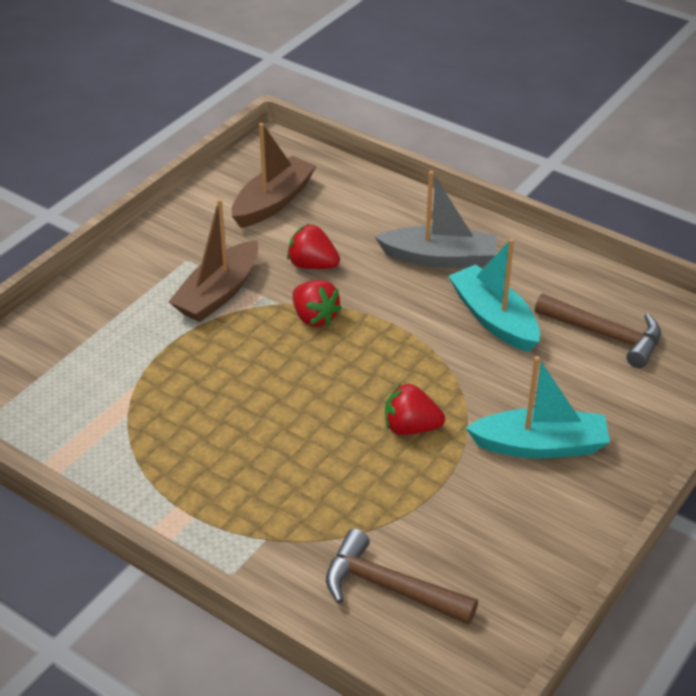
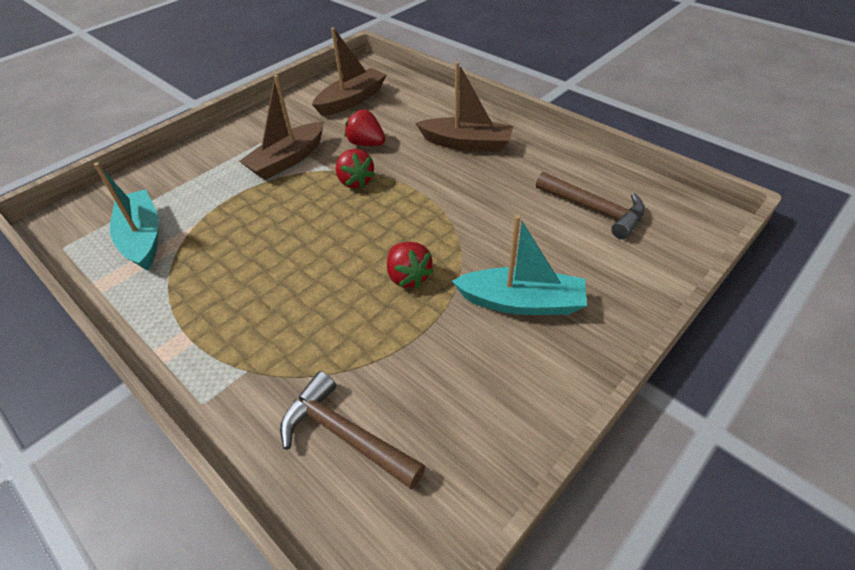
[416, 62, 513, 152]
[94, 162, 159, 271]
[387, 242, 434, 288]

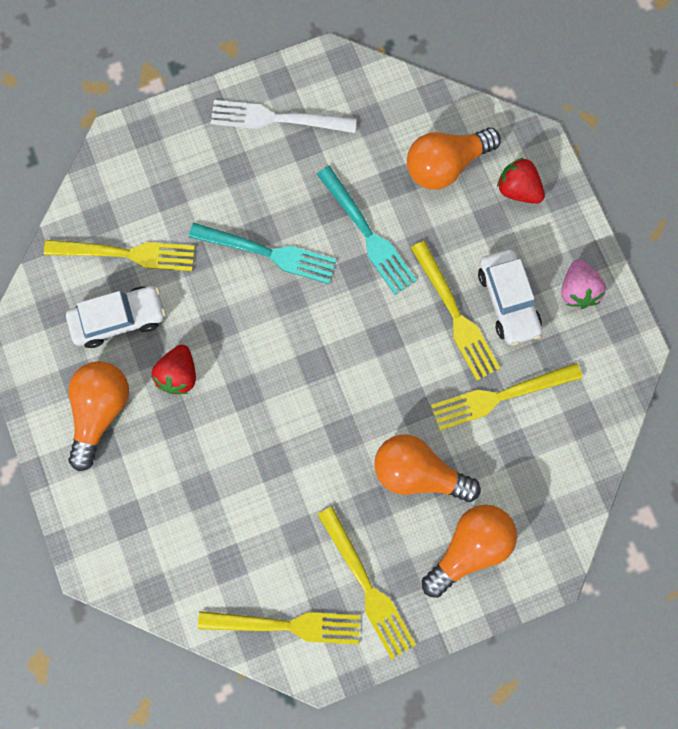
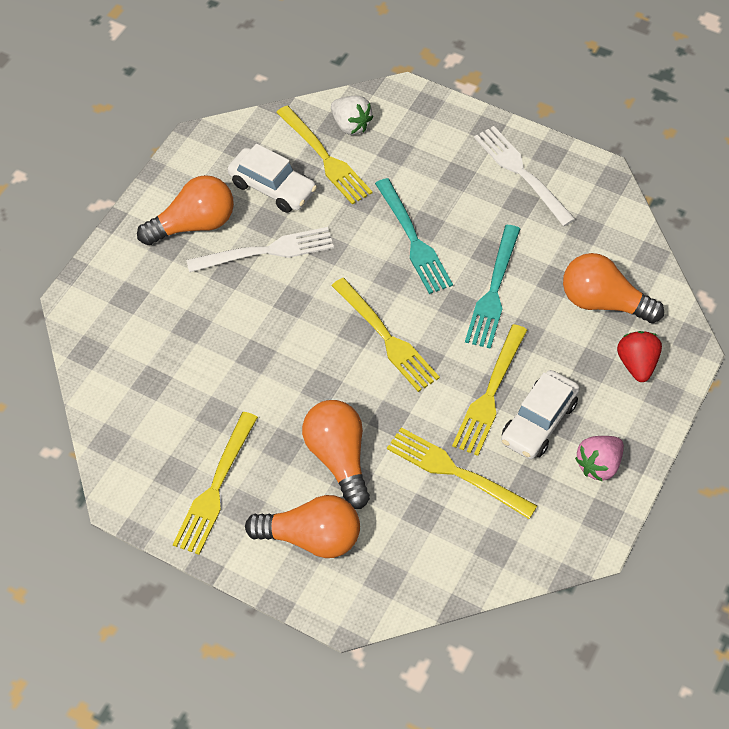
[186, 227, 334, 272]
[332, 278, 440, 392]
[331, 95, 373, 135]

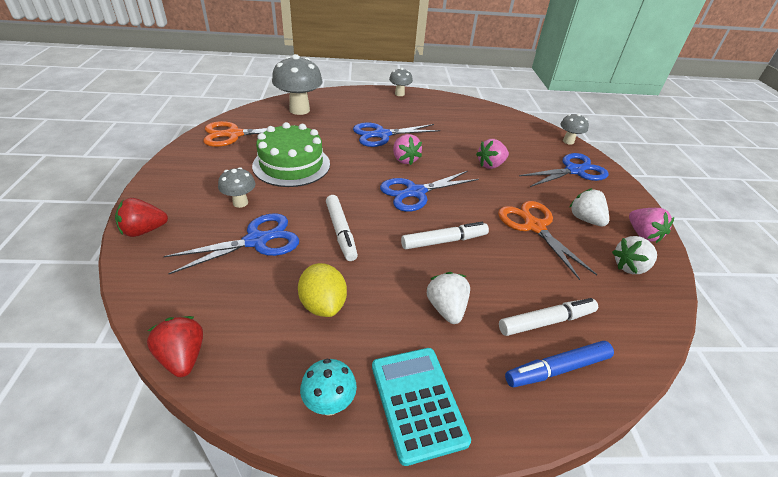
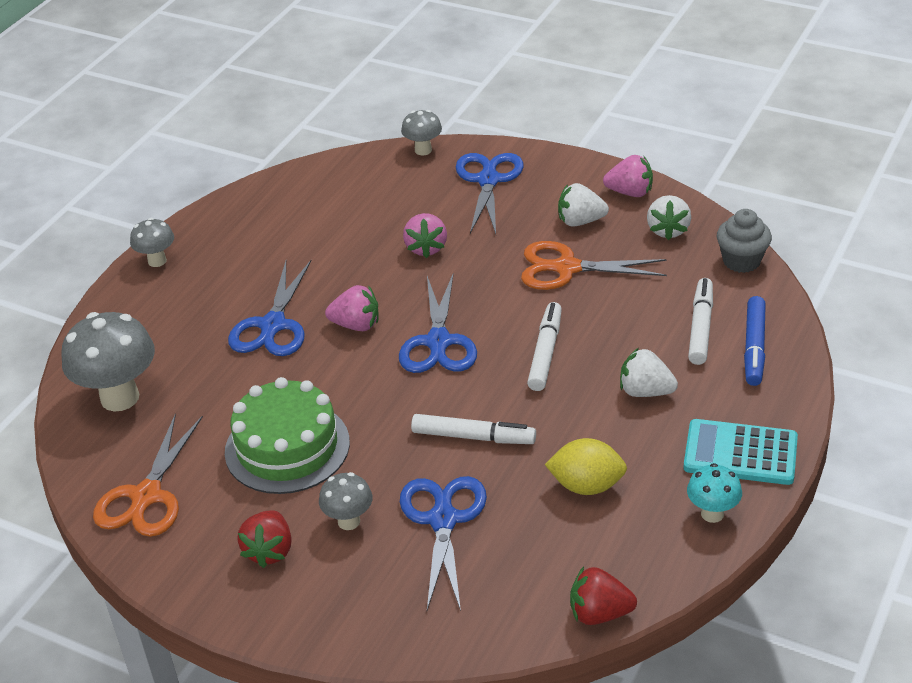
[237, 510, 292, 568]
[717, 209, 772, 273]

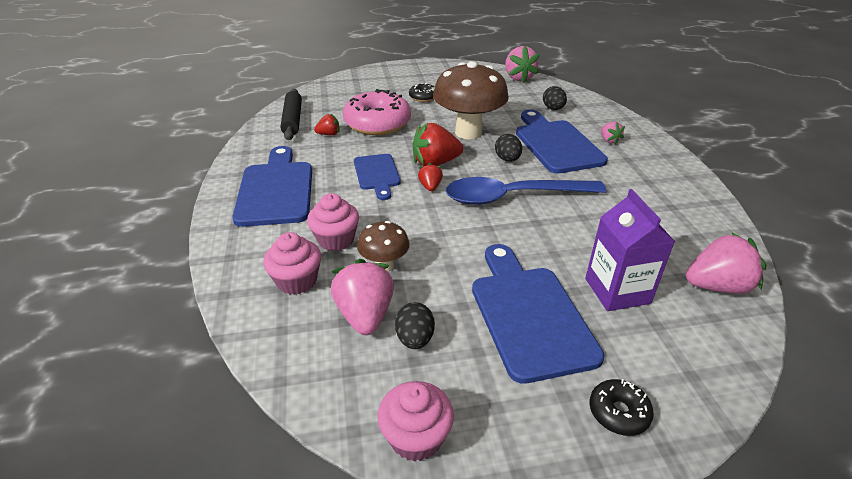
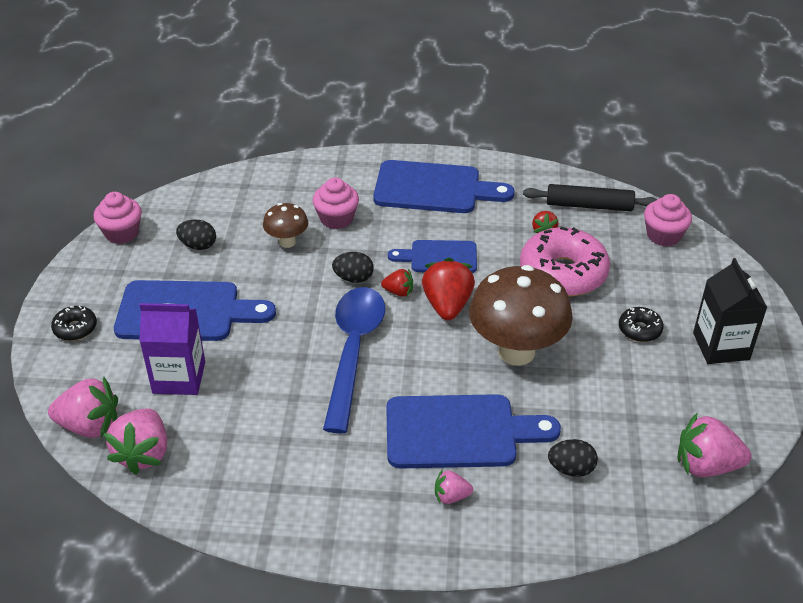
[332, 252, 374, 283]
[644, 194, 692, 246]
[48, 377, 118, 438]
[693, 258, 768, 364]

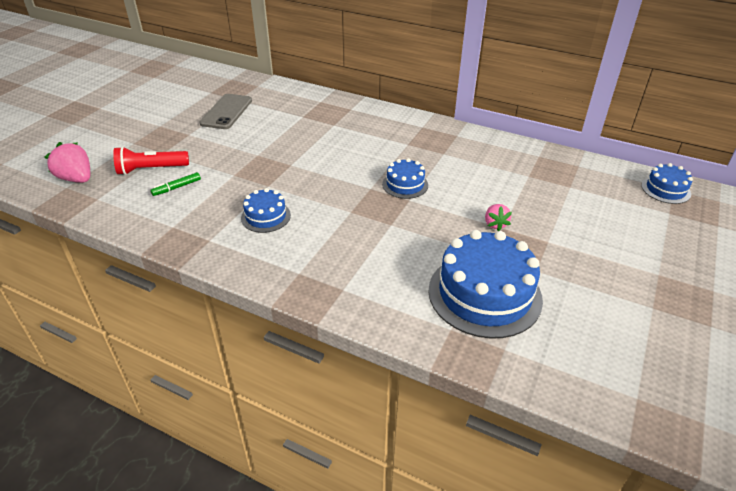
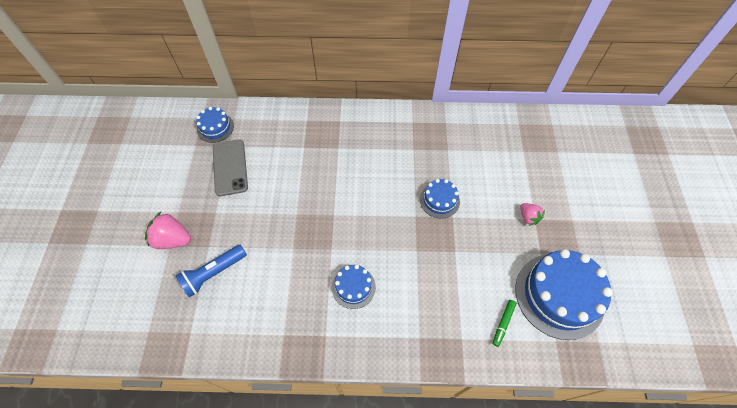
[145, 212, 191, 249]
[176, 245, 247, 298]
[196, 107, 234, 143]
[493, 300, 516, 347]

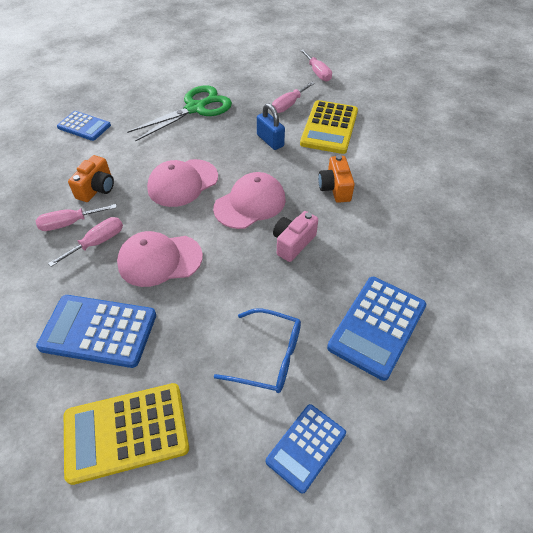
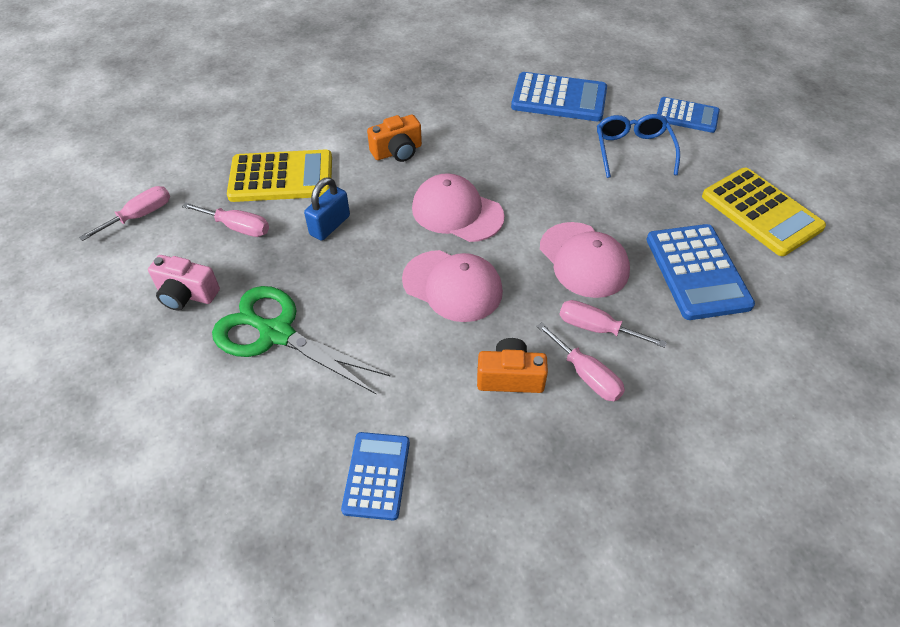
[148, 255, 220, 311]

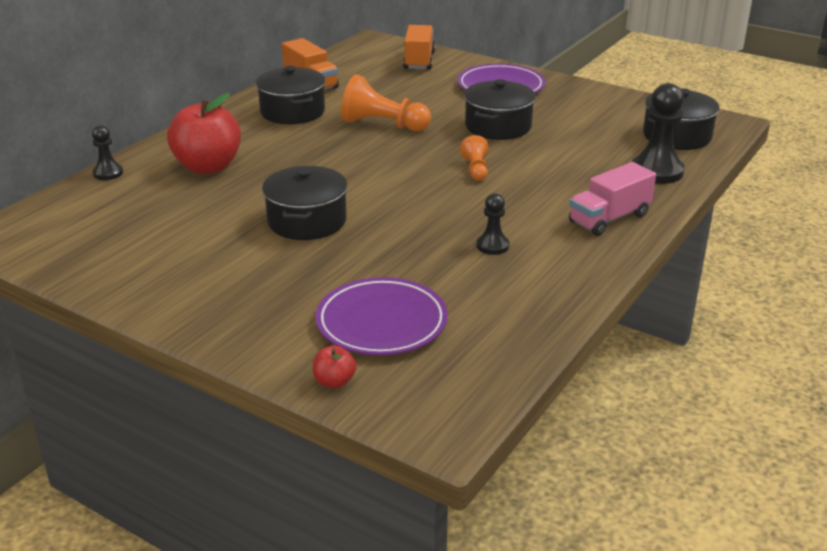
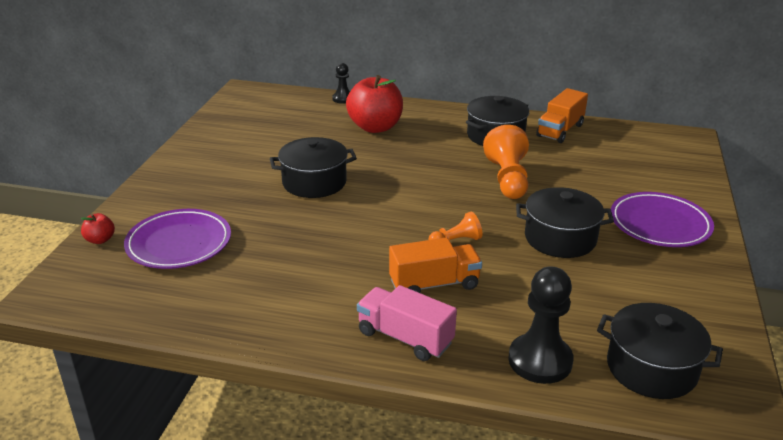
[389, 238, 482, 293]
[476, 193, 509, 255] (first image)

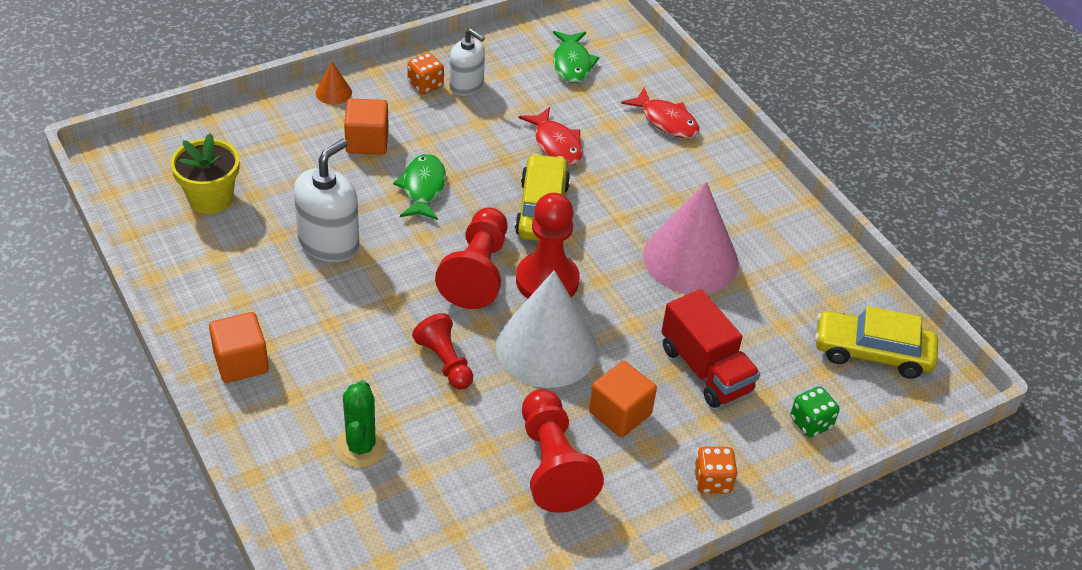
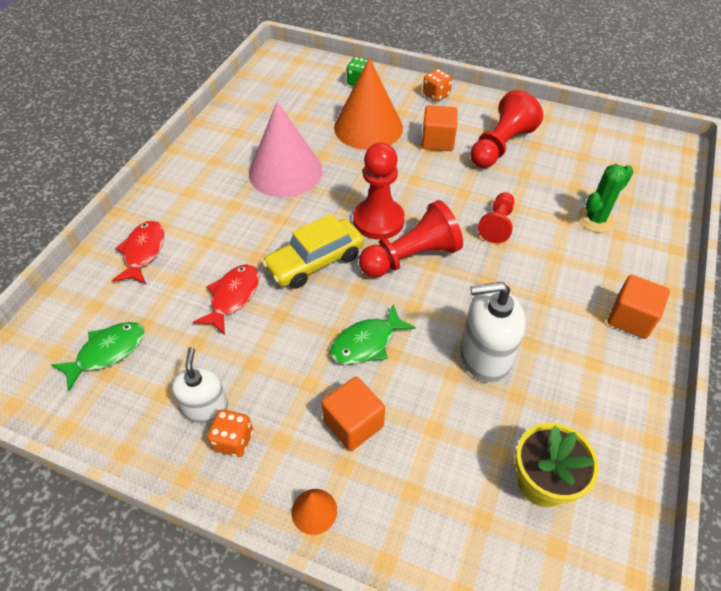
[496, 270, 597, 388] (first image)
[334, 58, 403, 150]
[815, 306, 938, 379] (first image)

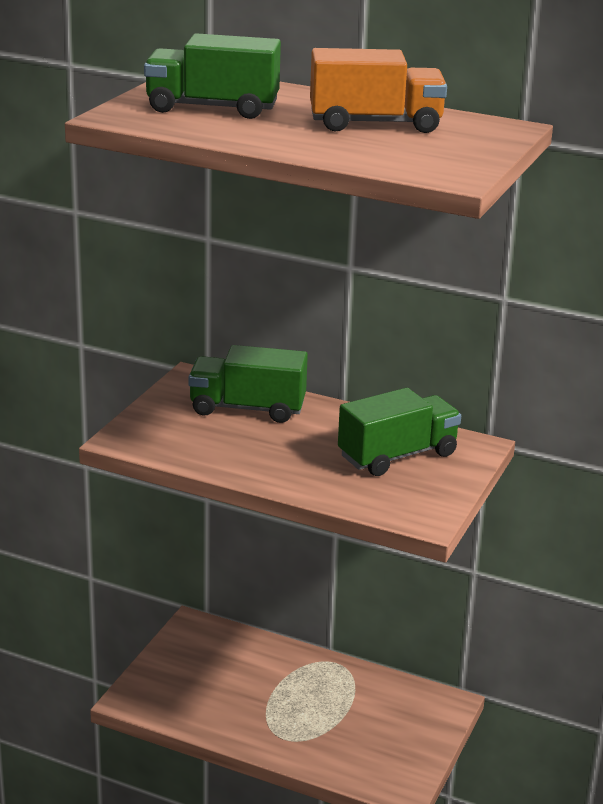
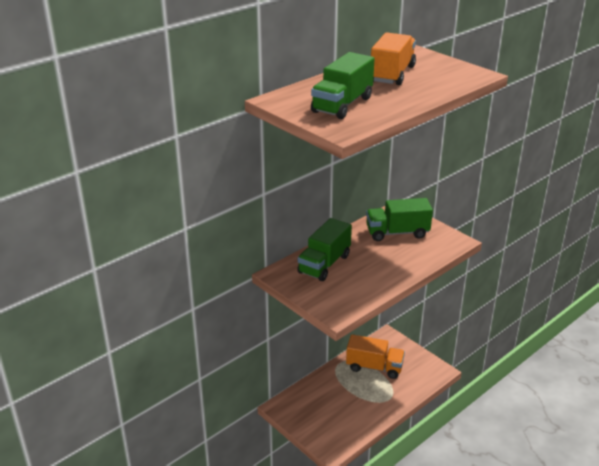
[366, 198, 433, 241]
[346, 334, 405, 379]

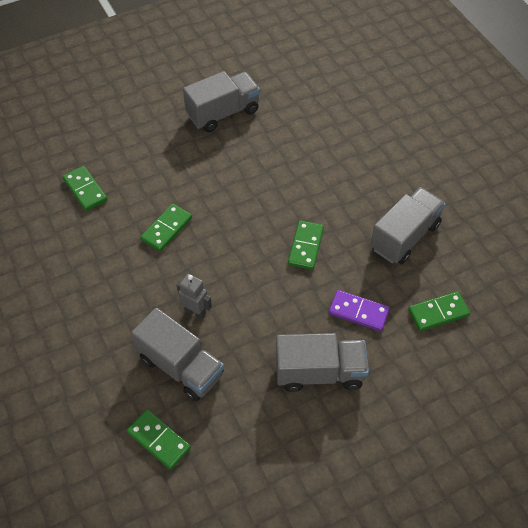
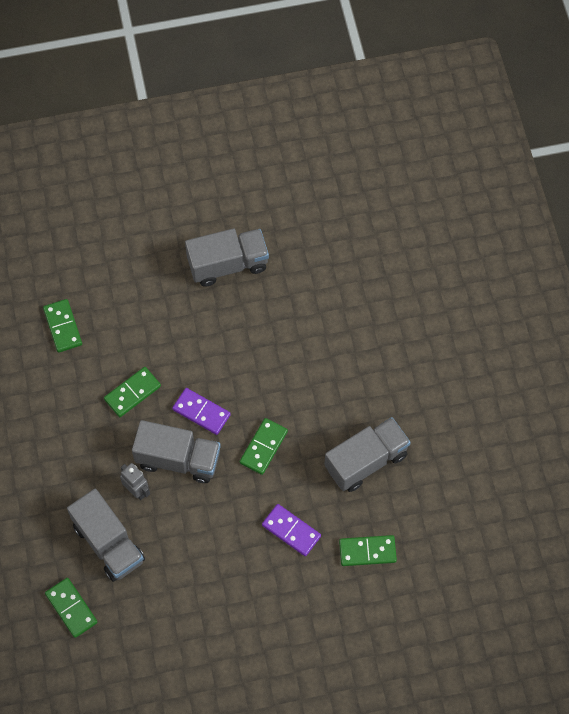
[132, 420, 221, 483]
[172, 388, 231, 435]

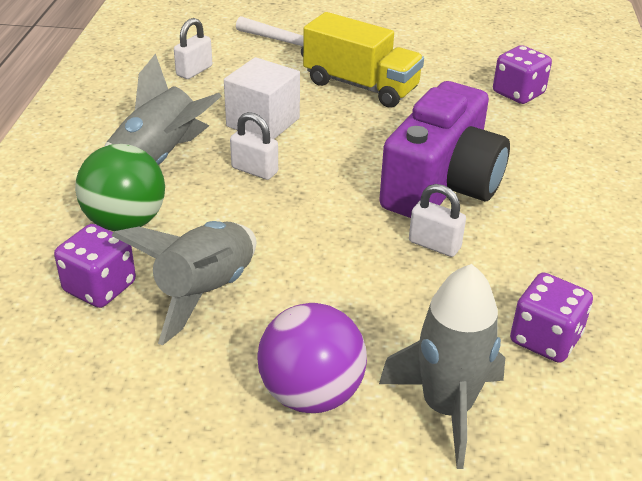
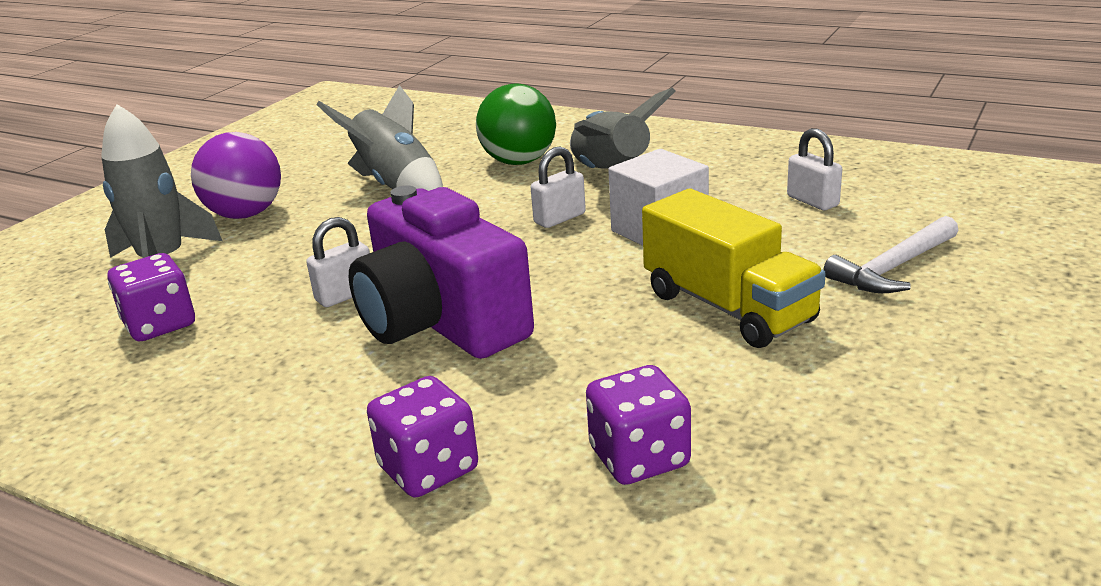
[642, 189, 826, 348]
[367, 376, 478, 498]

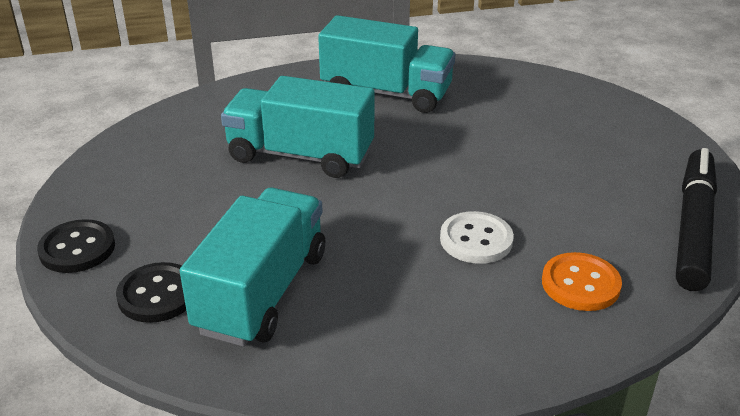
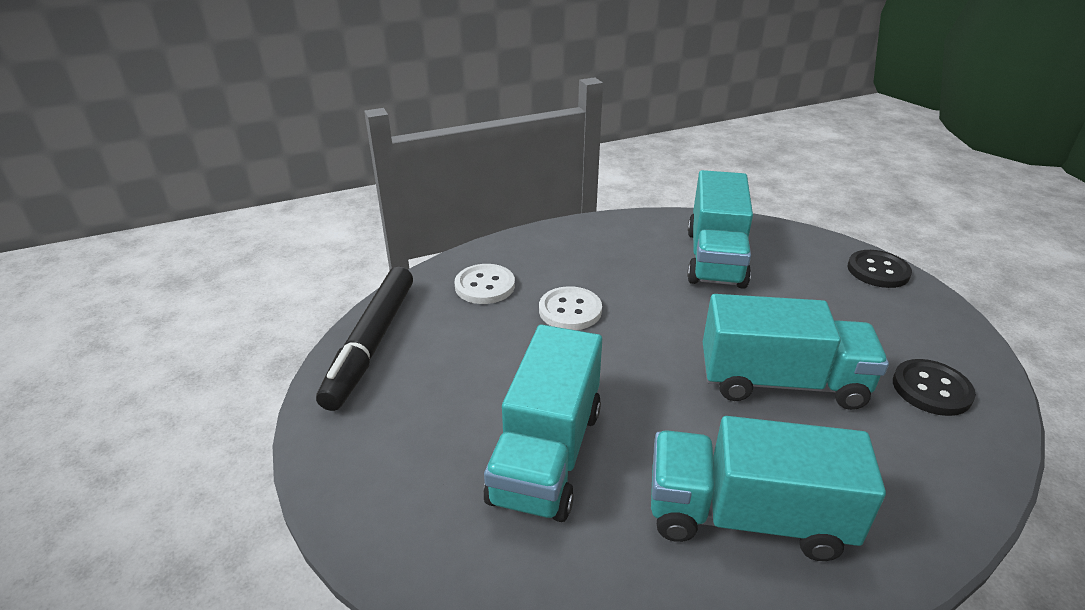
[454, 264, 515, 304]
[893, 359, 976, 416]
[484, 325, 602, 522]

